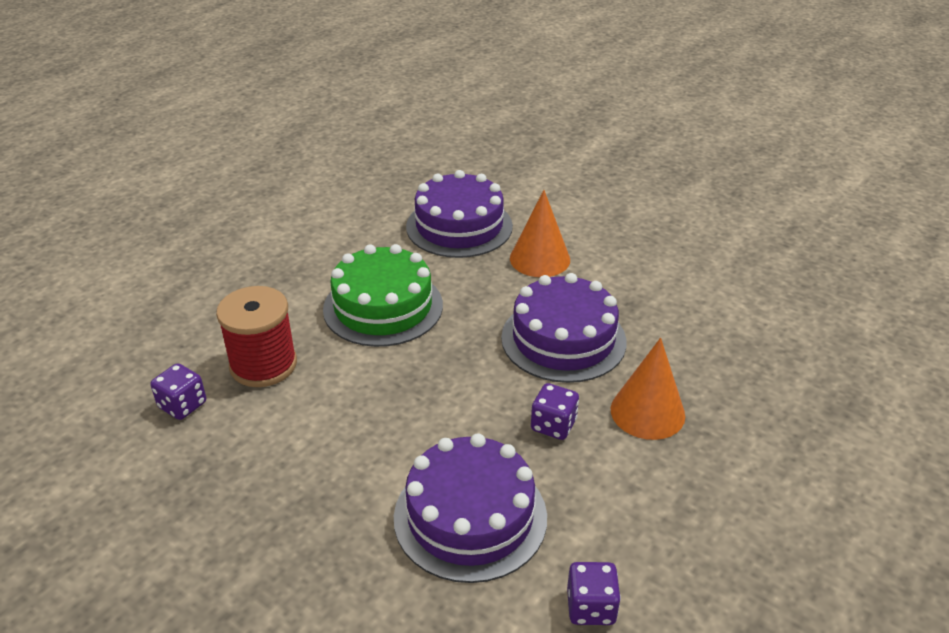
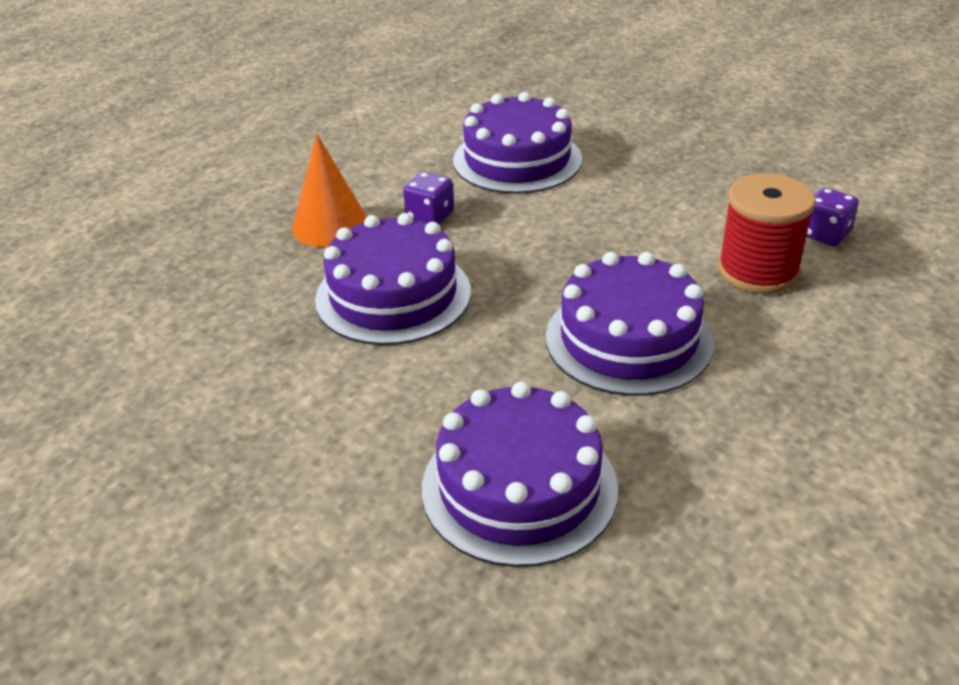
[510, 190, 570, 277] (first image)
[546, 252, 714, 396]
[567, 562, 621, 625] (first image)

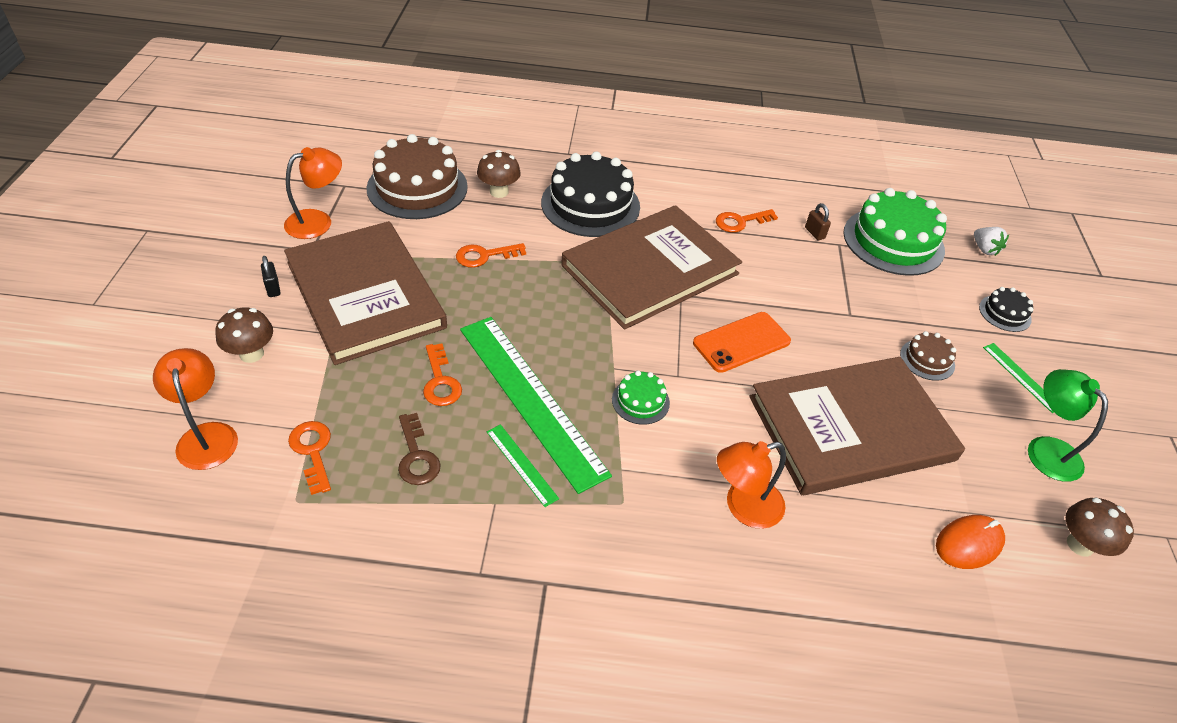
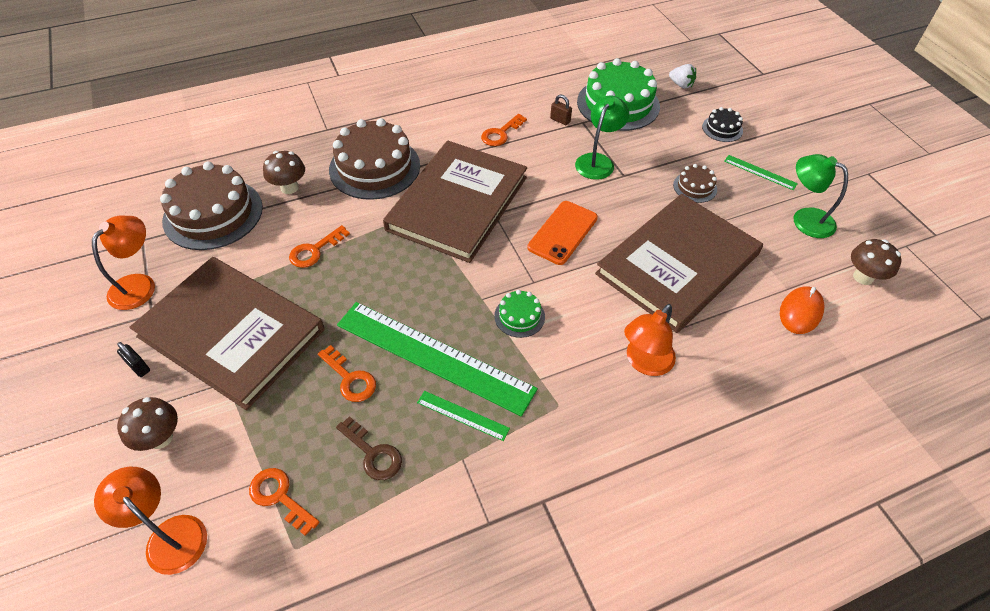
[329, 118, 420, 200]
[575, 96, 629, 180]

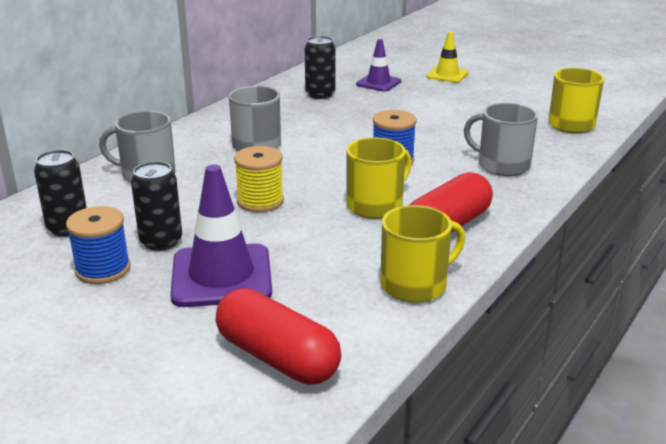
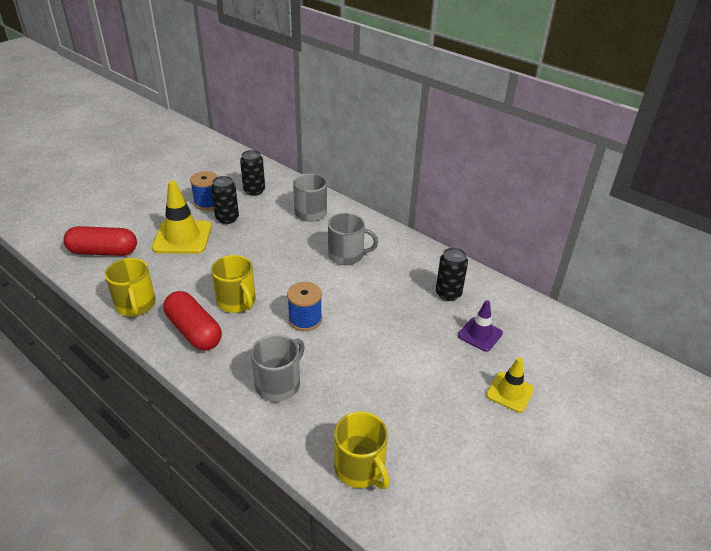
[234, 146, 284, 212] (first image)
[152, 181, 212, 254]
[63, 226, 137, 256]

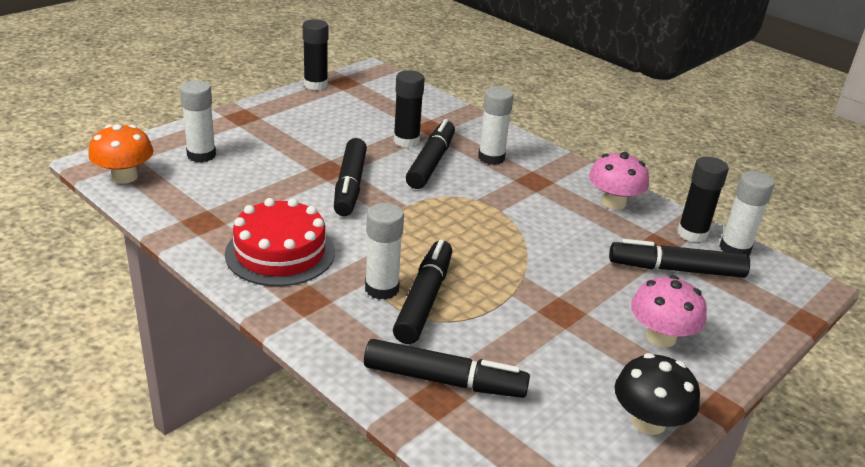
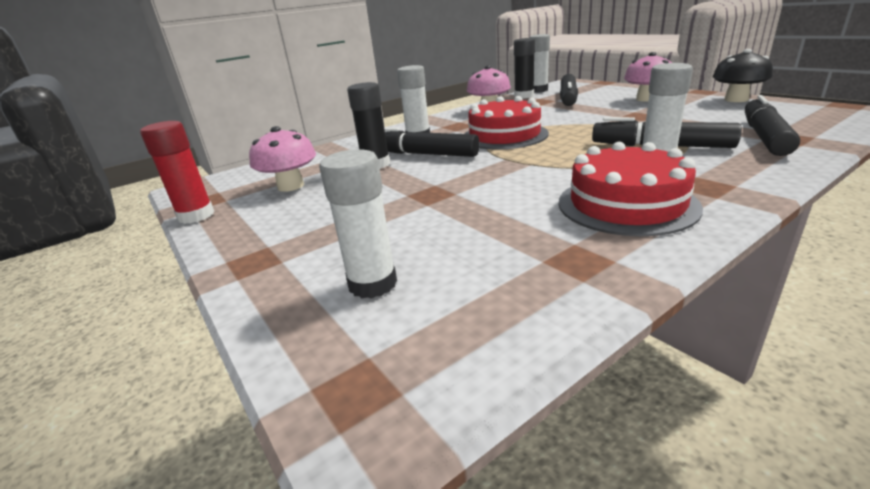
[140, 121, 214, 224]
[88, 124, 153, 184] (first image)
[334, 138, 367, 216] (first image)
[465, 96, 549, 150]
[249, 126, 316, 192]

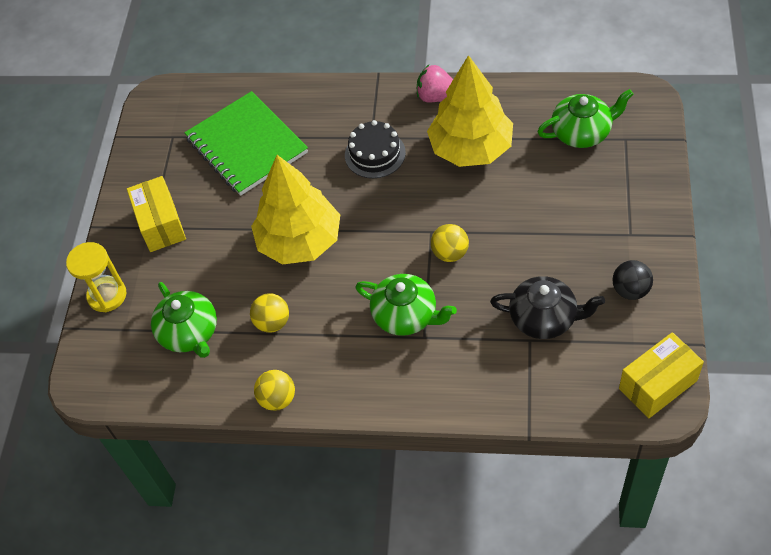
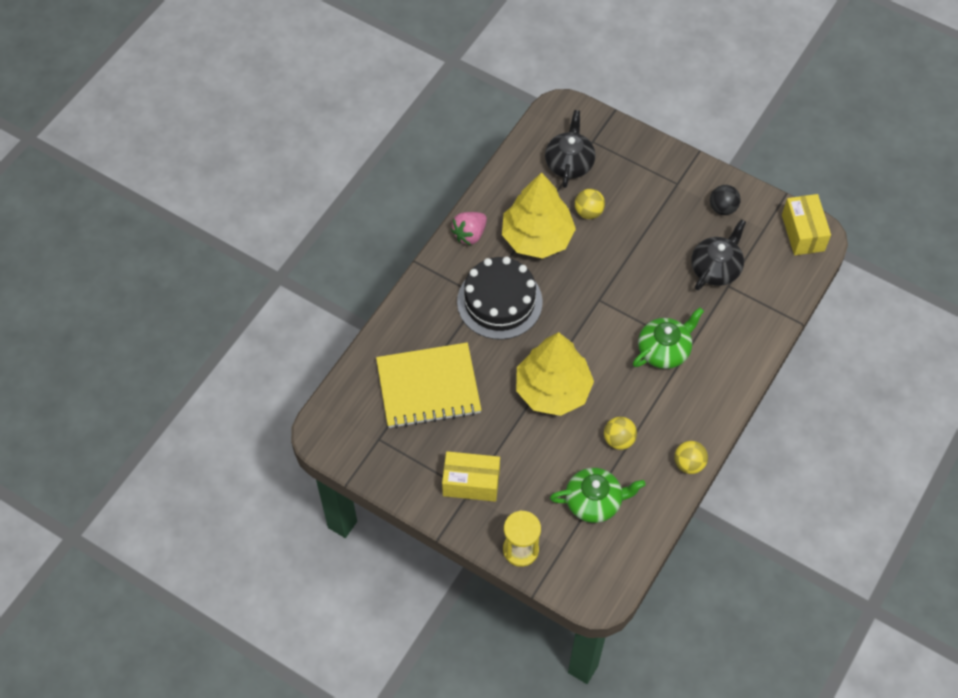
[545, 110, 595, 188]
[376, 342, 481, 429]
[457, 257, 543, 340]
[575, 189, 605, 219]

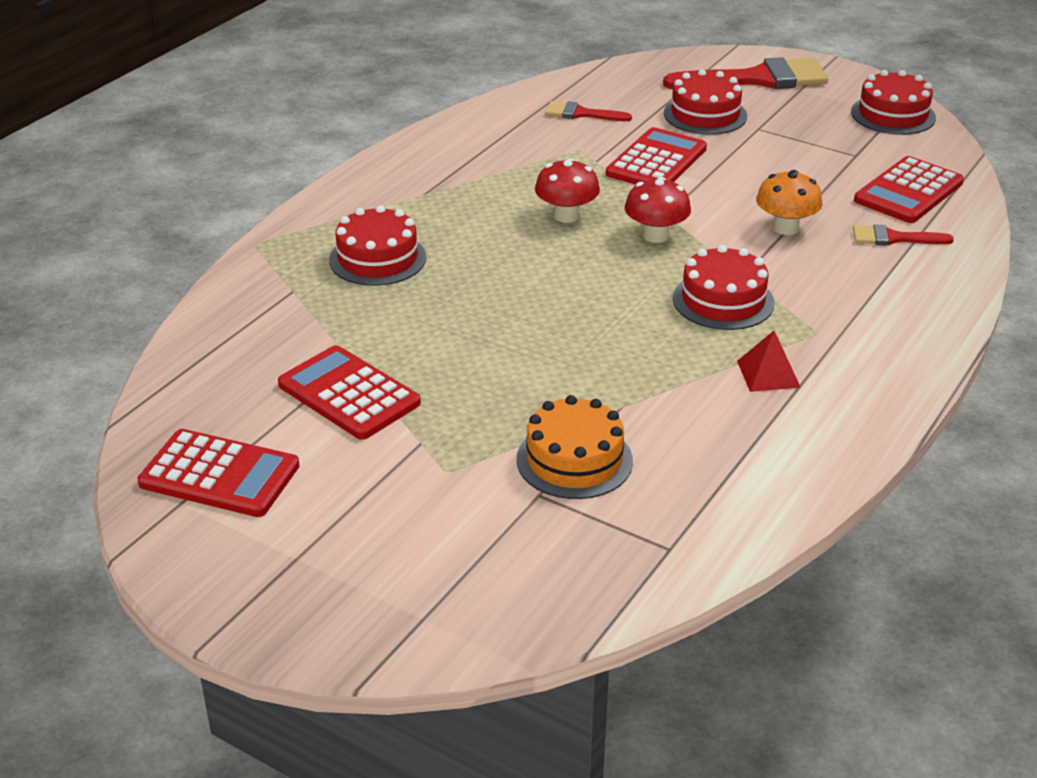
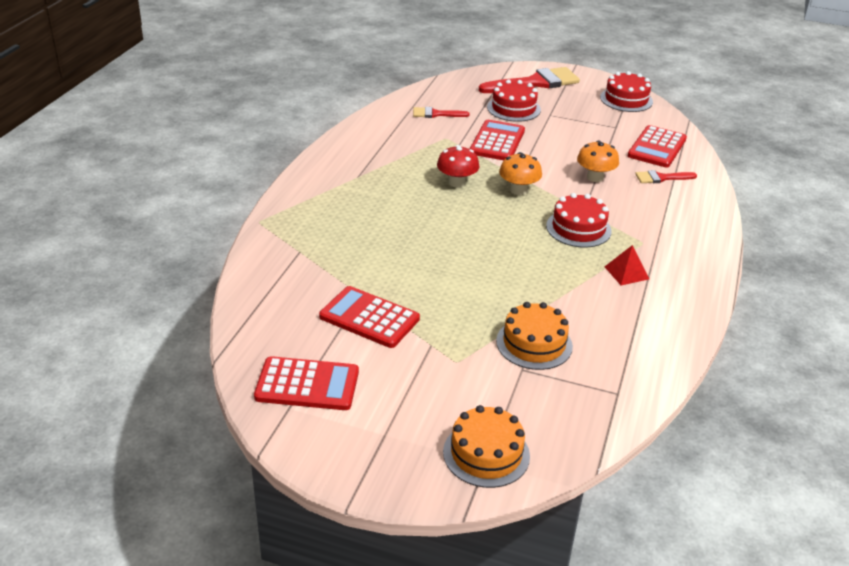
[499, 152, 542, 195]
[329, 205, 426, 286] (first image)
[443, 405, 530, 488]

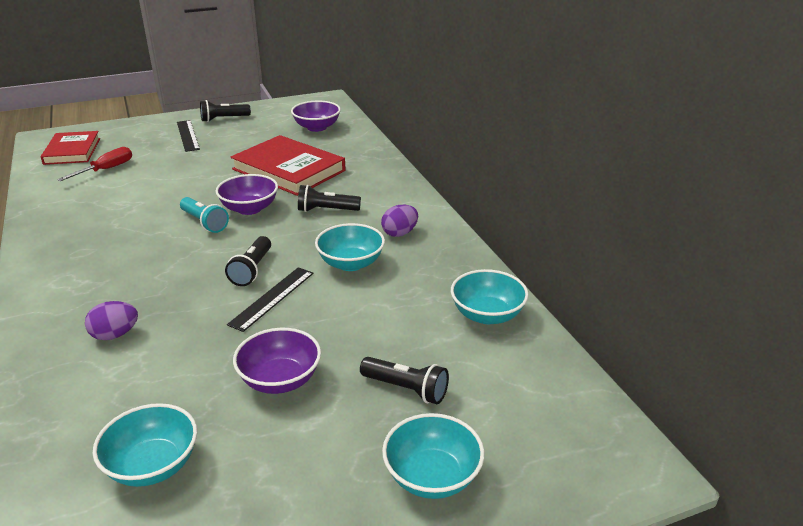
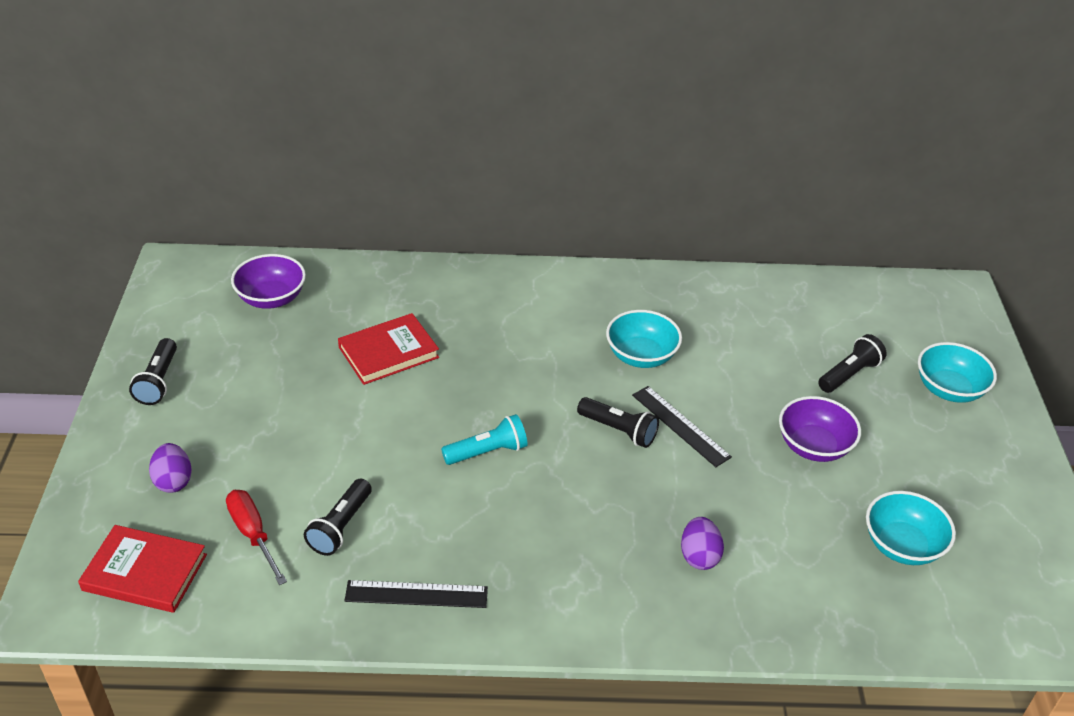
[344, 580, 488, 608]
[338, 313, 439, 385]
[216, 174, 278, 215] (first image)
[304, 479, 372, 556]
[149, 443, 192, 493]
[451, 269, 529, 324] (first image)

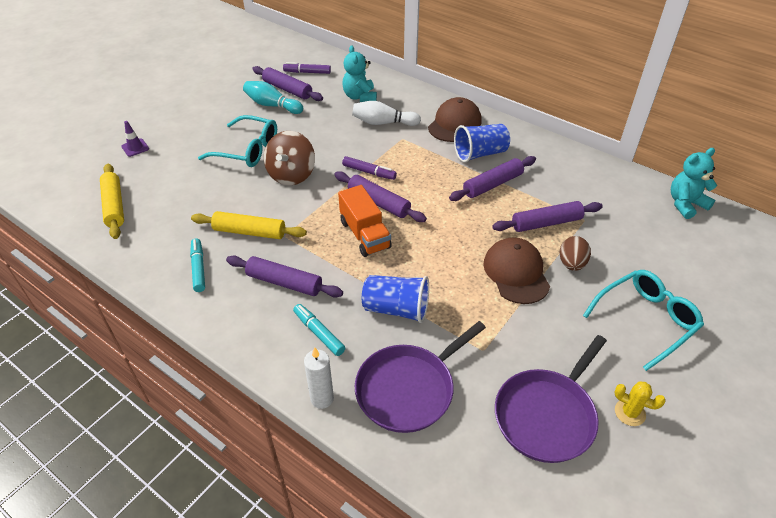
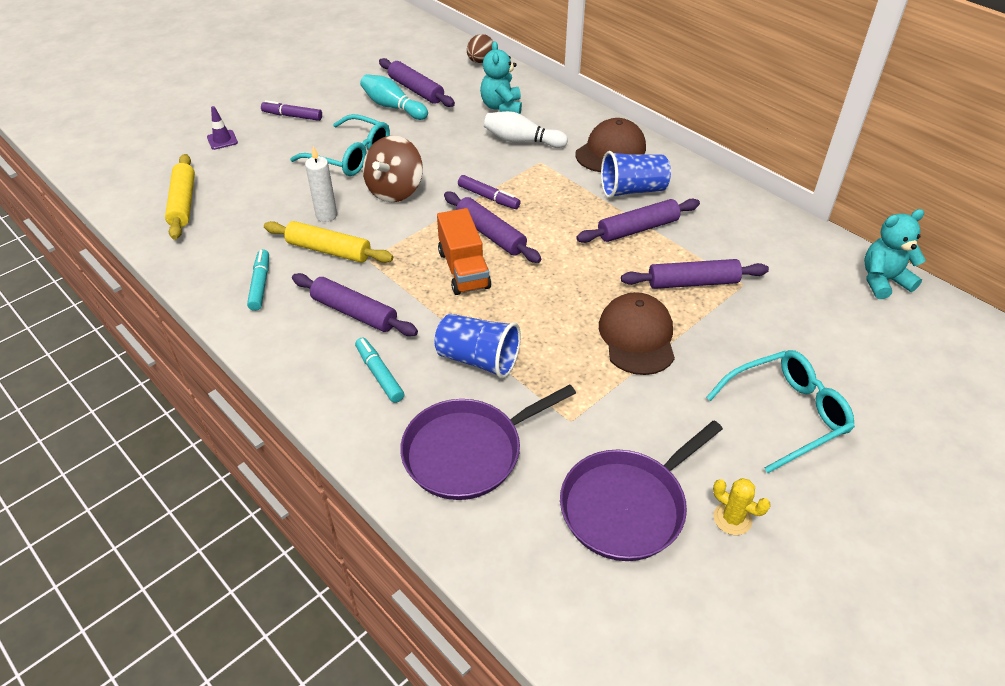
[261, 100, 322, 121]
[467, 34, 493, 63]
[305, 146, 337, 222]

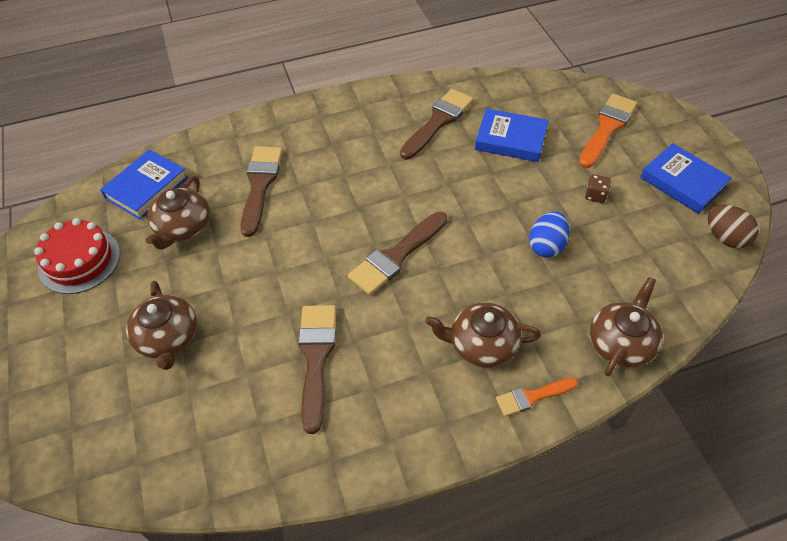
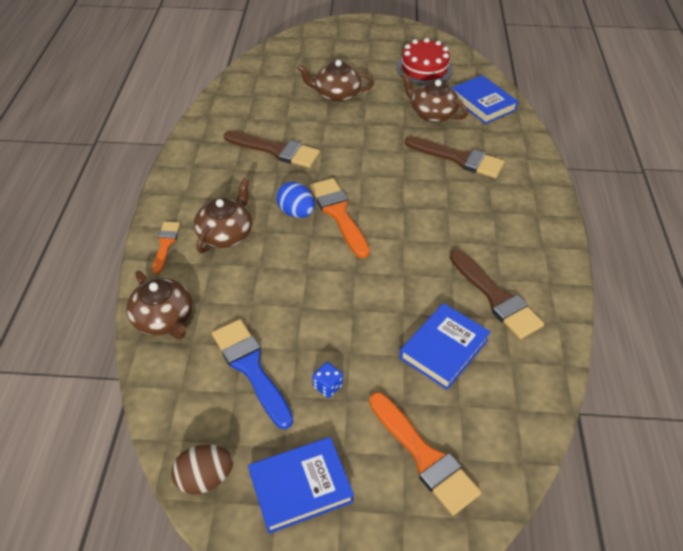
[312, 362, 343, 398]
[276, 182, 315, 218]
[309, 178, 370, 258]
[212, 319, 293, 429]

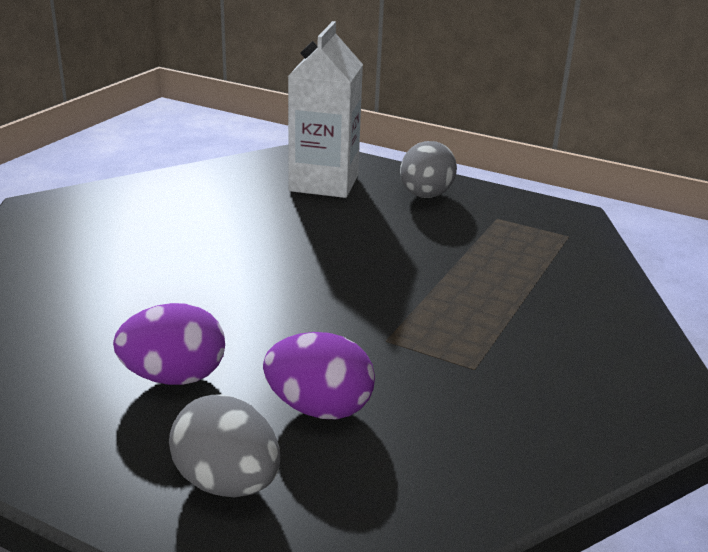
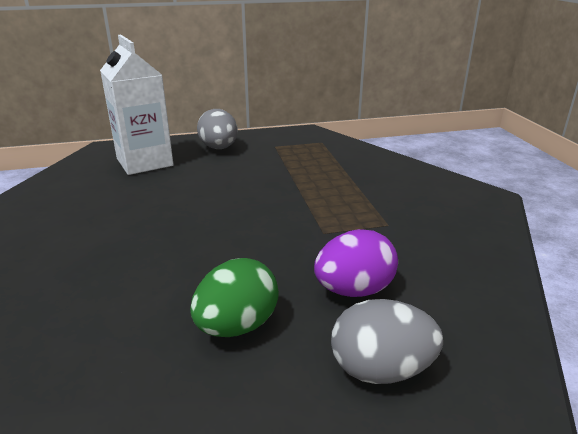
[190, 258, 279, 337]

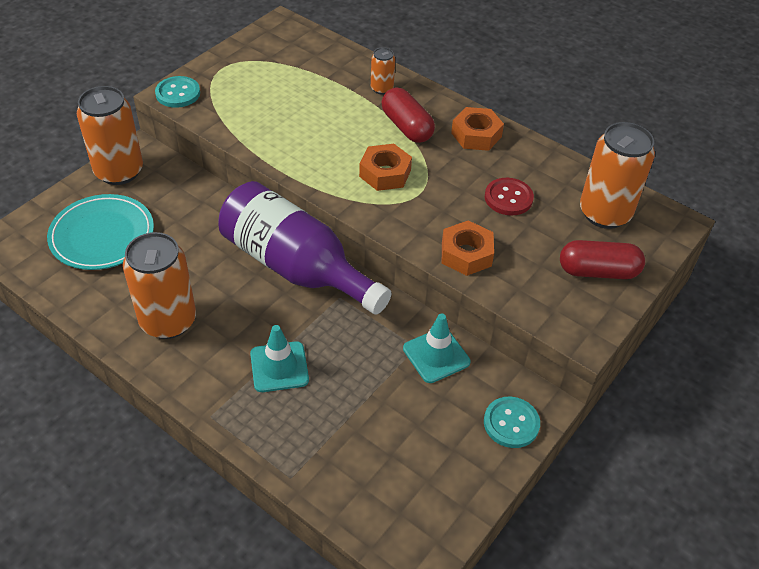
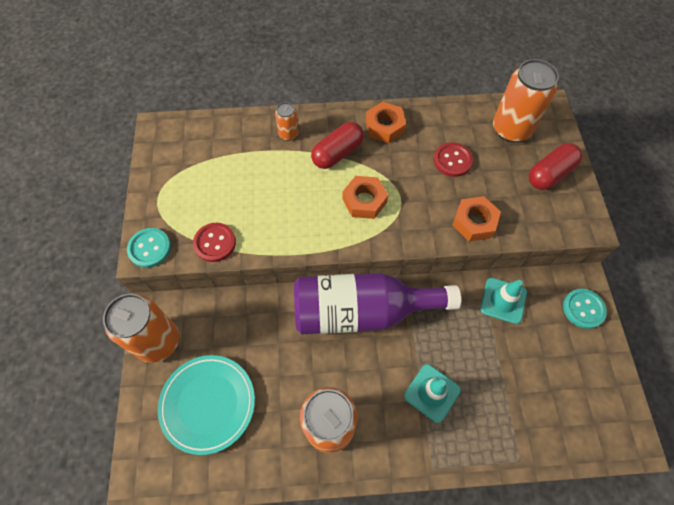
[311, 122, 364, 169]
[193, 223, 236, 262]

